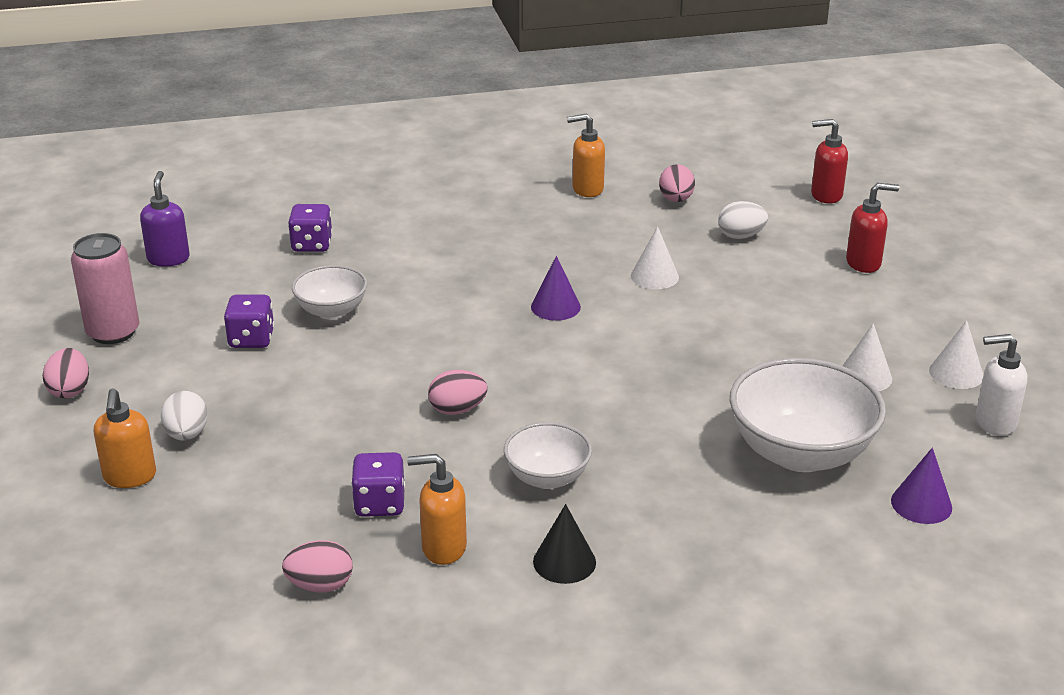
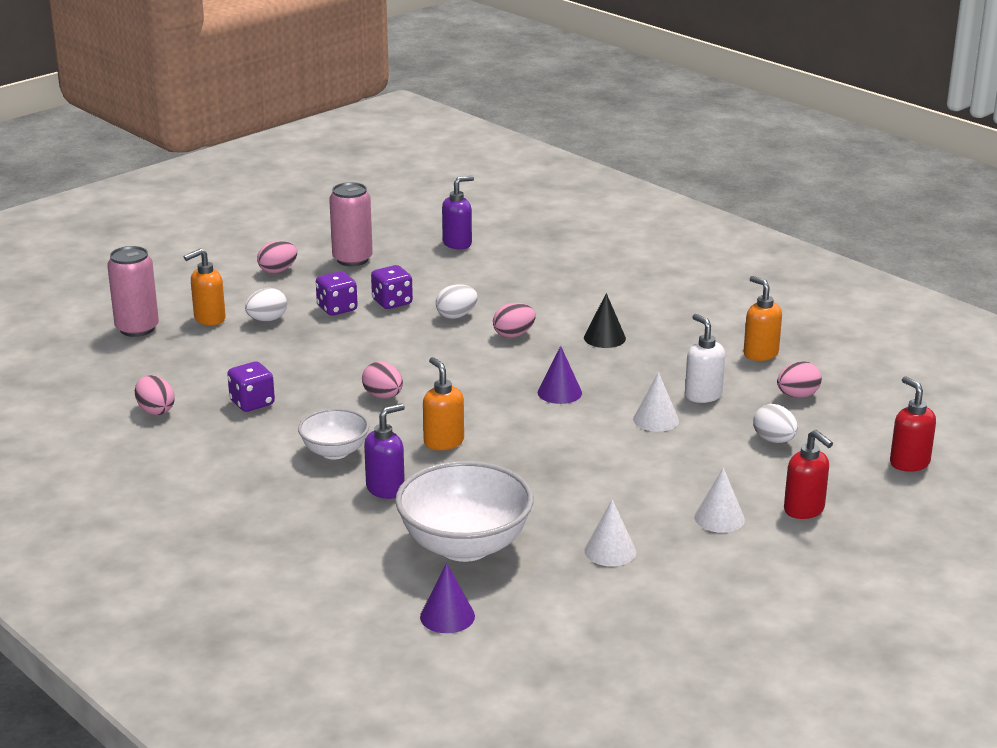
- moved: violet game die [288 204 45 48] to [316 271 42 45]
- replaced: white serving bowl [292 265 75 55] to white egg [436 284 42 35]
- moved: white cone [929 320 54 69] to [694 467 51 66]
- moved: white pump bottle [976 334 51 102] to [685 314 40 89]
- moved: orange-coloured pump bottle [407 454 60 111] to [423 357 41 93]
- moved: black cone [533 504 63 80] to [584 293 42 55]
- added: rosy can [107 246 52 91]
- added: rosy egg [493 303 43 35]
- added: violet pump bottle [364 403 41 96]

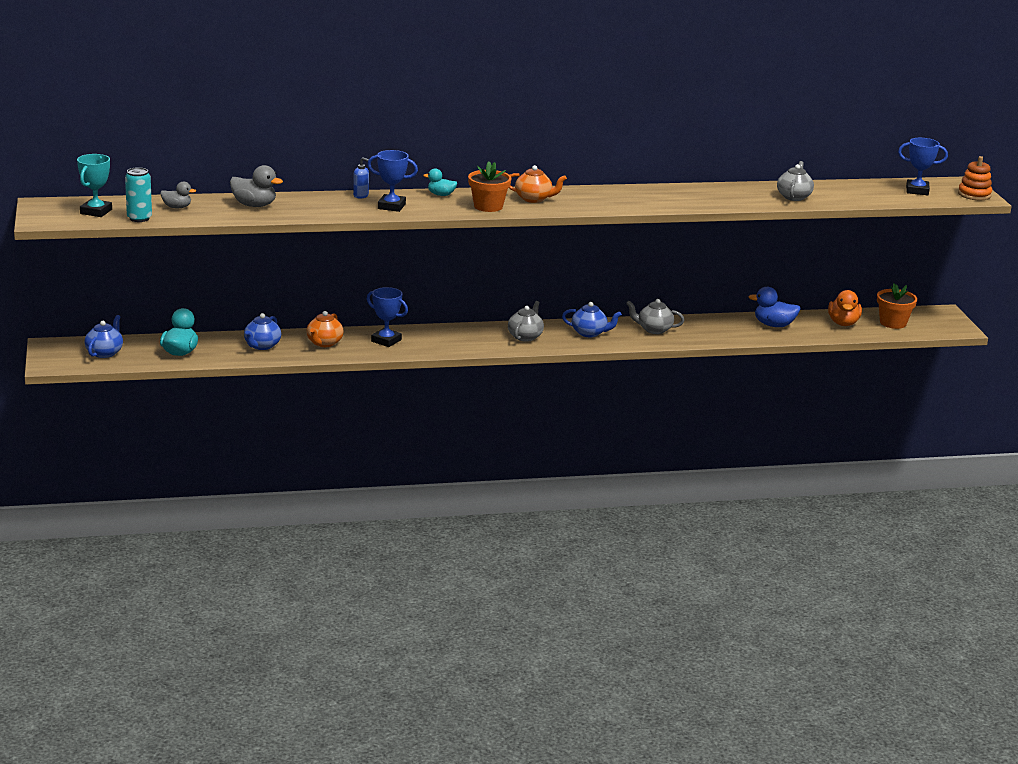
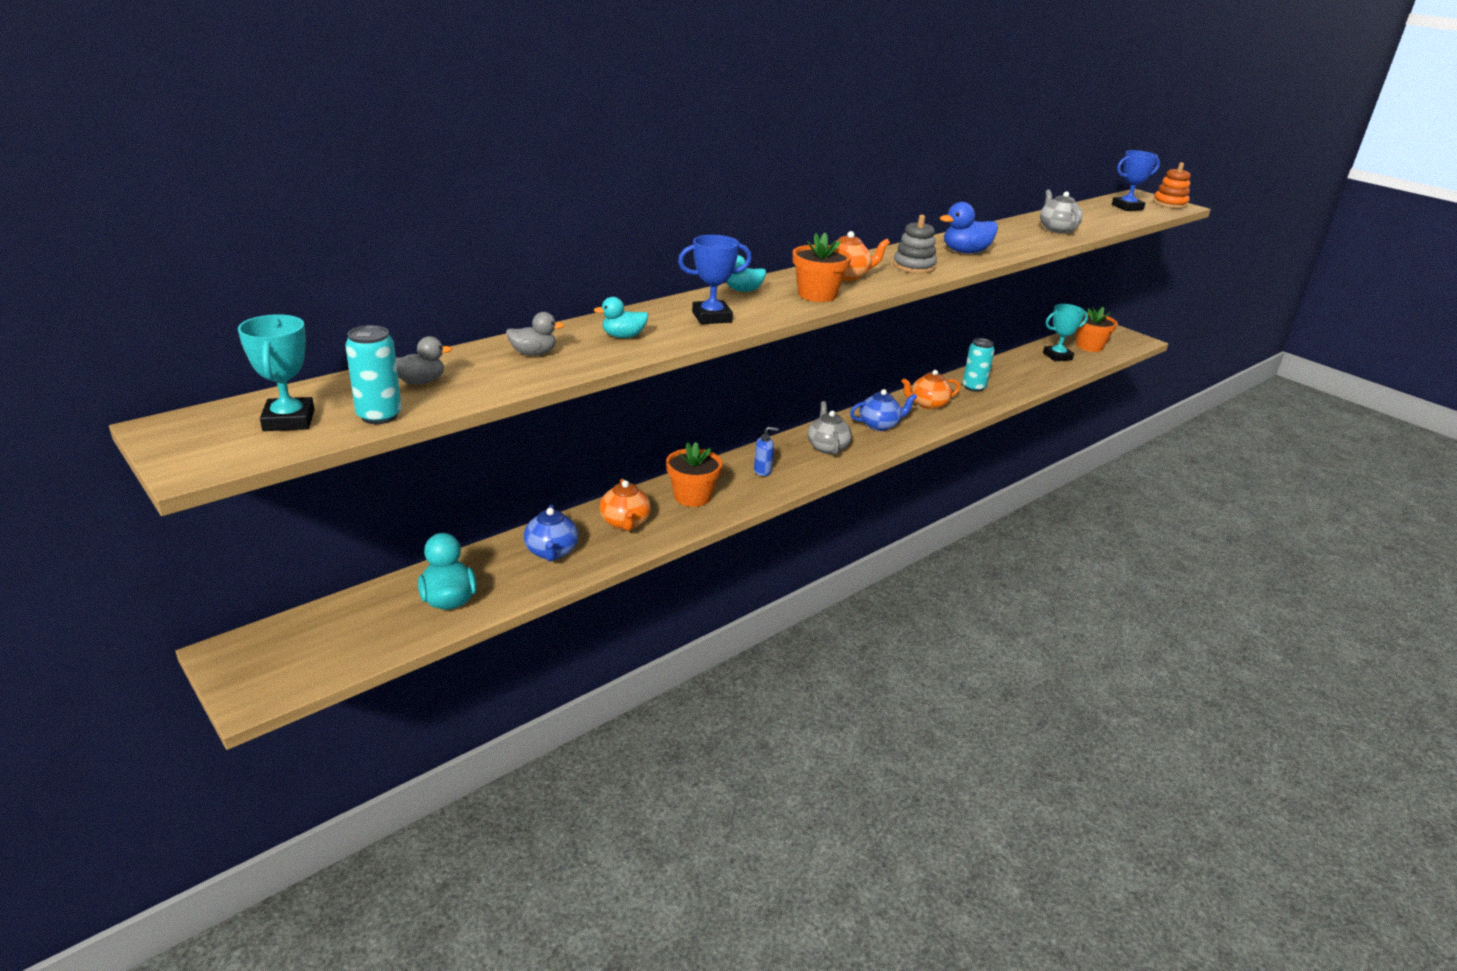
- moved: cobalt pump bottle [353 157 16 42] to [754 427 25 49]
- resized: ash-grey rubber duck [230 165 53 42] = [506 312 59 44] x0.63
- replaced: cobalt prize cup [367 287 41 60] to orange-coloured flower pot [666 442 56 65]
- moved: cobalt rubber duck [748 287 53 40] to [940 202 58 51]
- replaced: orange-coloured rubber duck [828 290 34 36] to turquoise prize cup [1043 304 45 57]
- recoloured: ash-grey tea pot [626 299 58 35] to orange-coloured tea pot [902 370 58 40]
- removed: cobalt tea pot [84 315 39 43]
- added: ash-grey ring stacker [893 215 44 59]
- added: turquoise rubber duck [594 297 54 41]
- added: turquoise can [962 338 33 54]

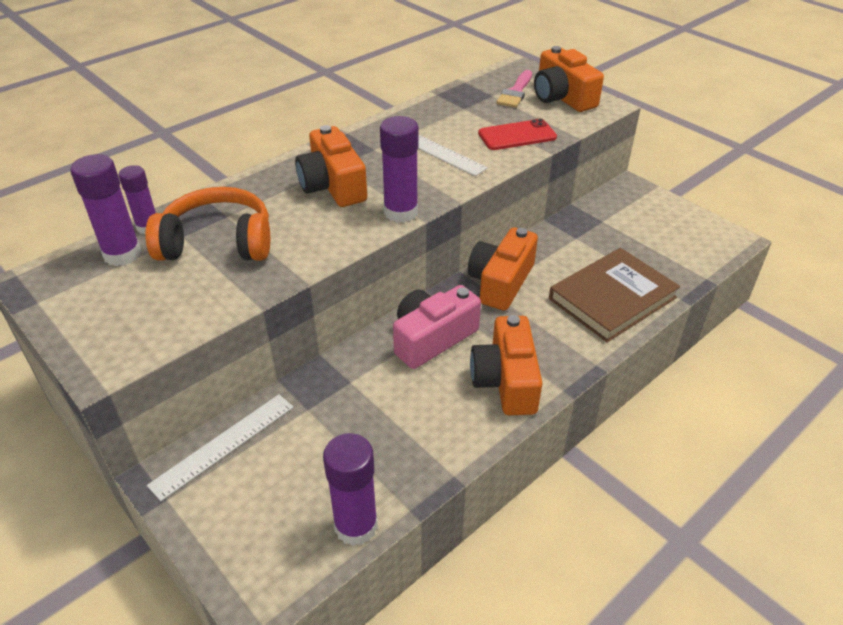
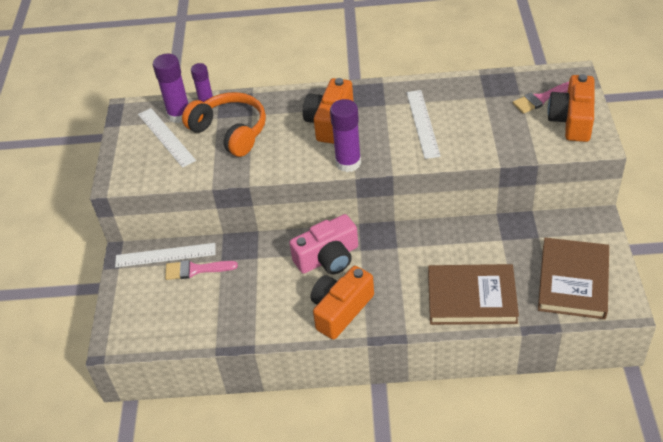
- removed: red mobile phone [478 119 79 31]
- removed: orange-coloured photo camera [468 227 70 84]
- turned: rosy photo camera [393 285 88 84] = [289 214 69 60] 150 degrees clockwise
- removed: violet glue [323 433 55 113]
- added: white straightedge [138 108 58 60]
- added: russet book [538 238 71 81]
- added: rosy paintbrush [165 260 73 20]

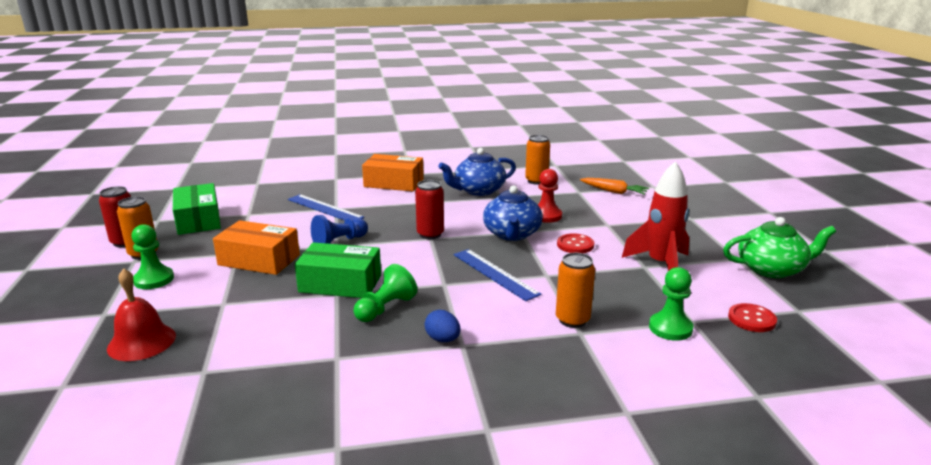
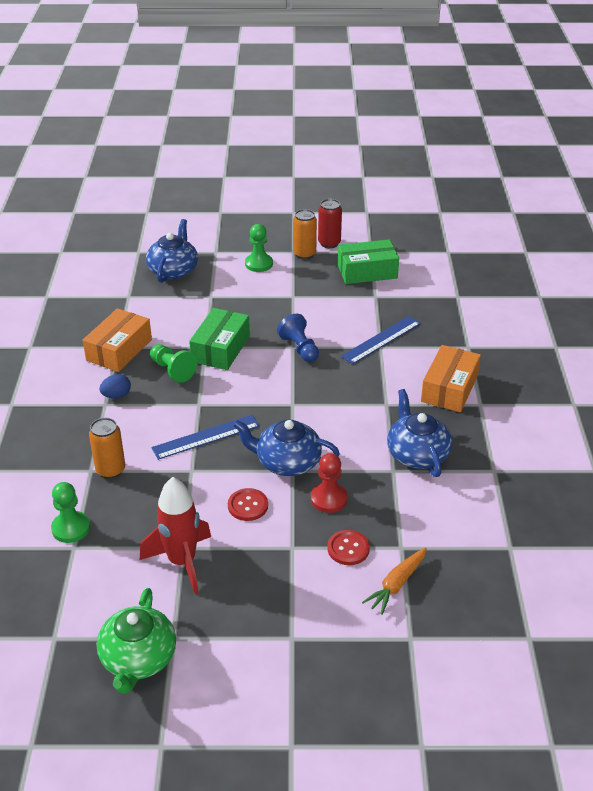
- removed: orange-coloured can [525 135 25 50]
- removed: red can [415 180 29 59]
- moved: orange-coloured box [213 220 87 55] to [83 308 69 64]
- replaced: red bell [107 268 69 93] to cobalt tea pot [146 219 52 64]
- moved: red button [728 303 49 29] to [327 530 43 35]

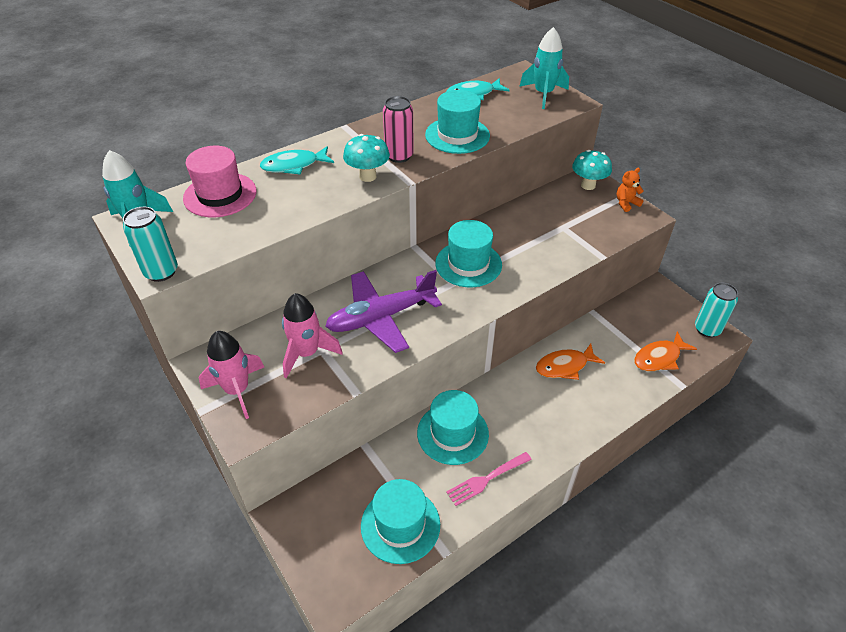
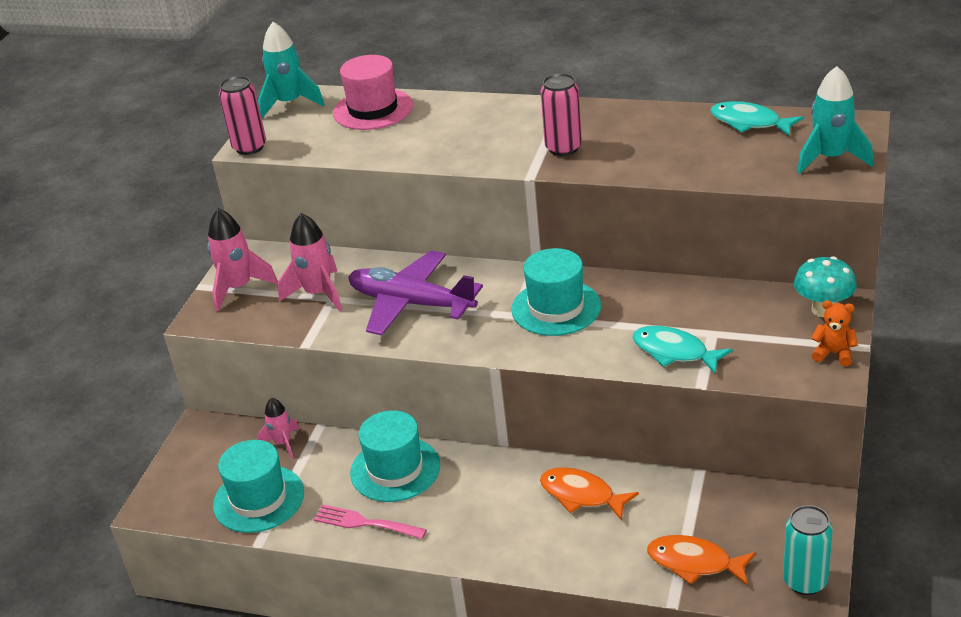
- removed: turquoise tall hat [425 90 65 64]
- removed: turquoise toadstool [343 134 47 48]
- moved: turquoise fish figure [260 146 74 28] to [632 326 101 48]
- recoloured: turquoise can [123 207 55 75] to rosy can [219 76 47 79]
- added: rosy toy rocket [257 398 42 60]

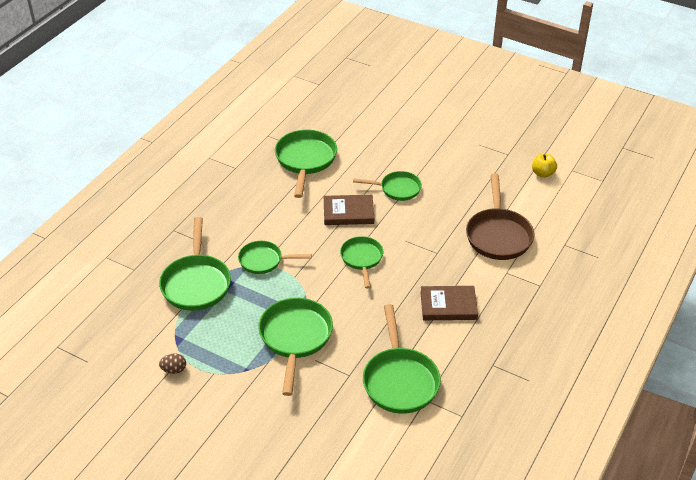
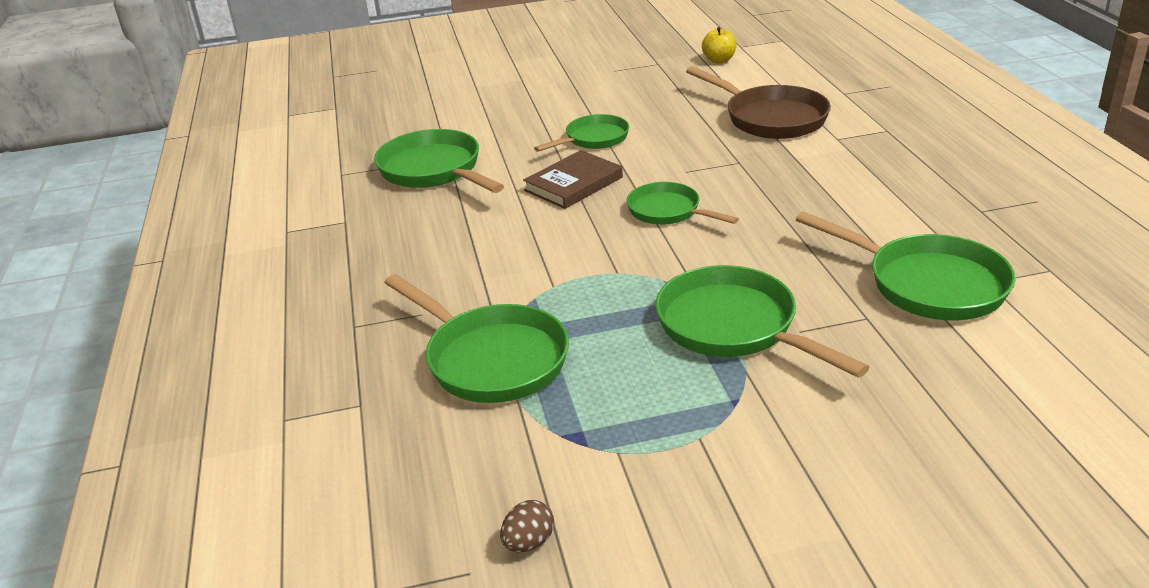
- removed: green frying pan [238 241 74 33]
- removed: russet book [420 286 58 34]
- moved: russet egg [159 353 27 21] to [500 500 54 52]

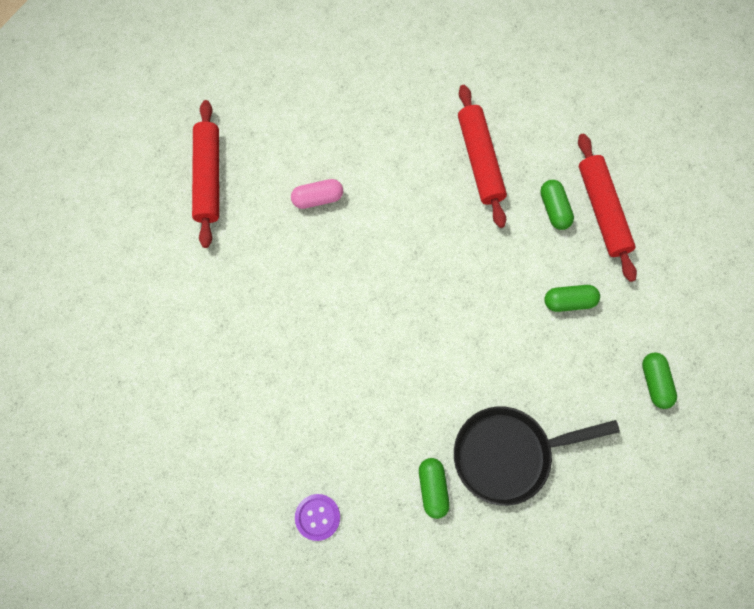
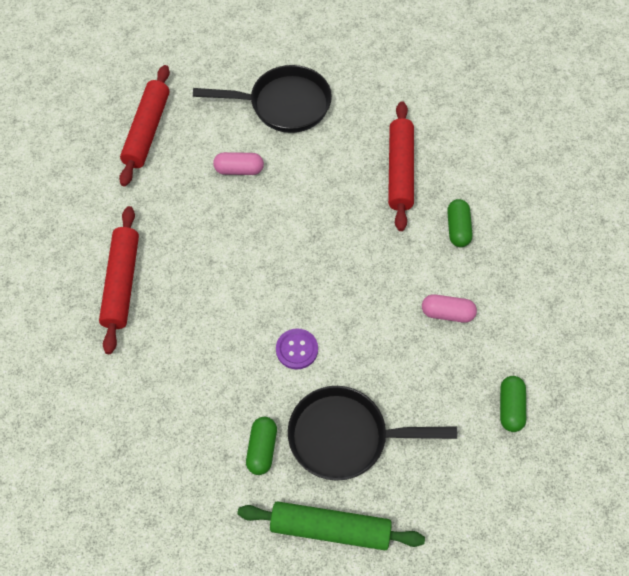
- moved: red dough roller [578 133 59 149] to [99 206 40 148]
- recoloured: green capsule [544 285 56 27] to rosy capsule [422 294 55 29]
- moved: violet button [295 494 45 47] to [276 329 42 40]
- added: black frying pan [193 65 139 68]
- added: green dough roller [238 501 187 49]

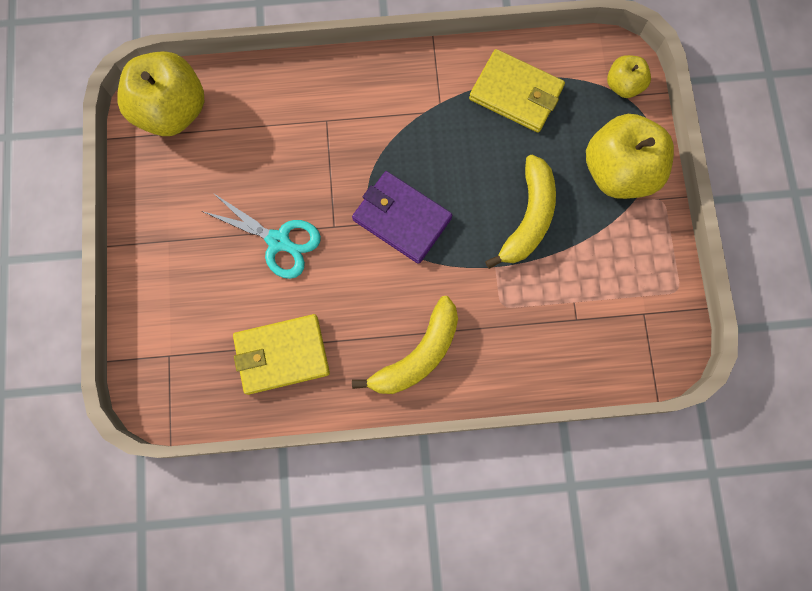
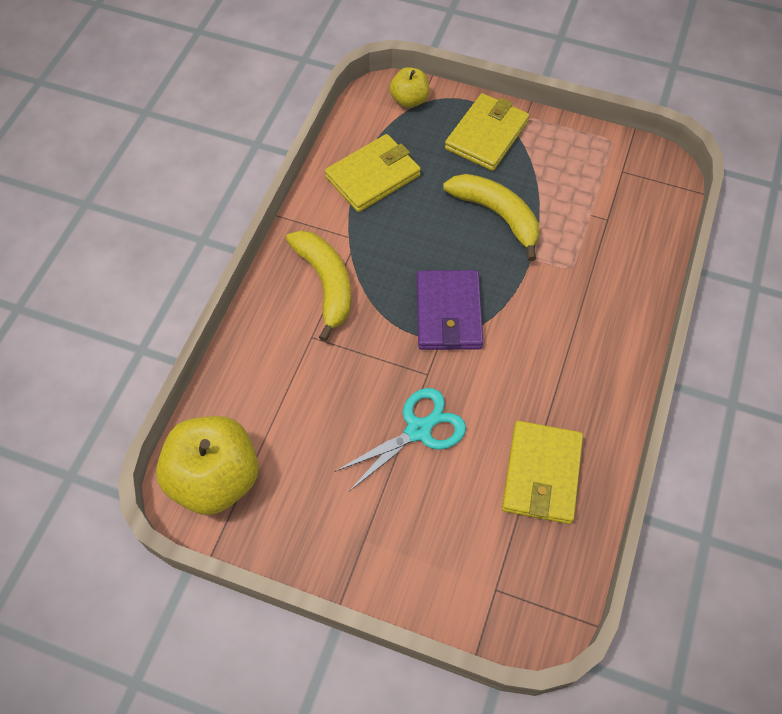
- replaced: golden apple fruit [586 114 88 85] to golden billfold [445 93 85 78]
- turned: violet billfold [352 171 100 93] = [417 270 66 80] 60 degrees counterclockwise
- moved: golden banana fruit [352 296 106 98] to [286 230 65 112]

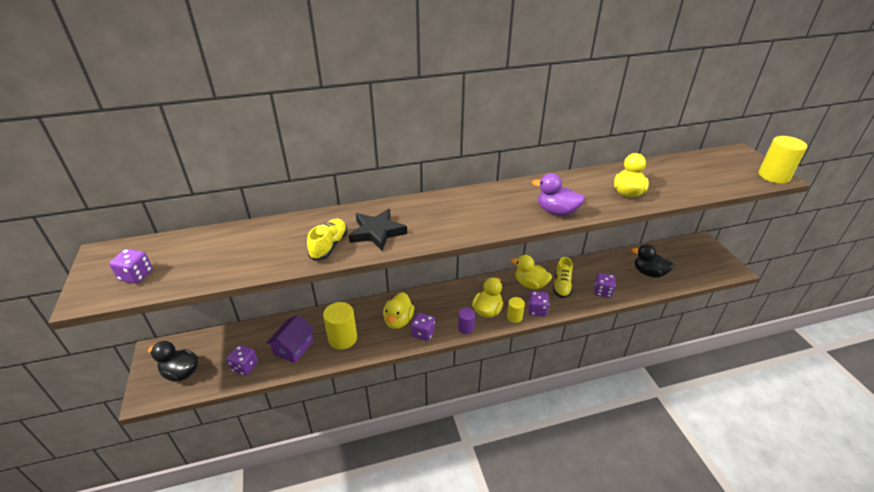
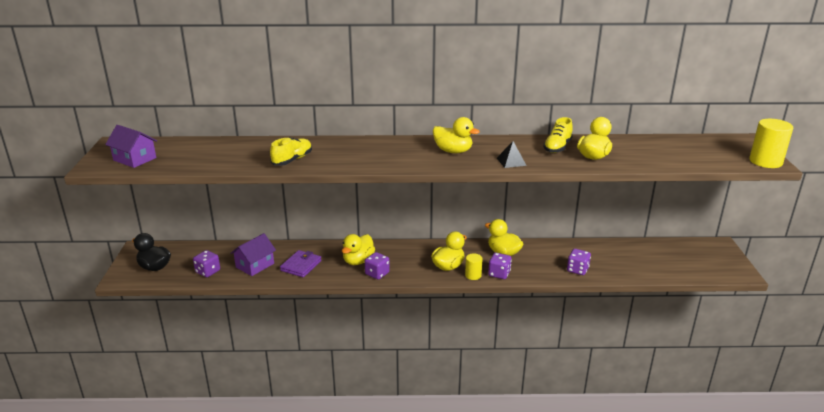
- replaced: violet rubber duck [532 173 53 43] to black pyramid shape [497 141 30 27]
- removed: black star [349 209 58 42]
- removed: black rubber duck [631 244 43 34]
- replaced: violet game die [109 249 43 35] to violet house [105 125 52 43]
- moved: golden shoe [553 257 20 41] to [543 117 30 36]
- replaced: golden cylinder shape [323 302 34 48] to violet billfold [280 250 41 28]
- removed: violet cylinder shape [458 308 17 26]
- added: golden rubber duck [433 117 47 36]

